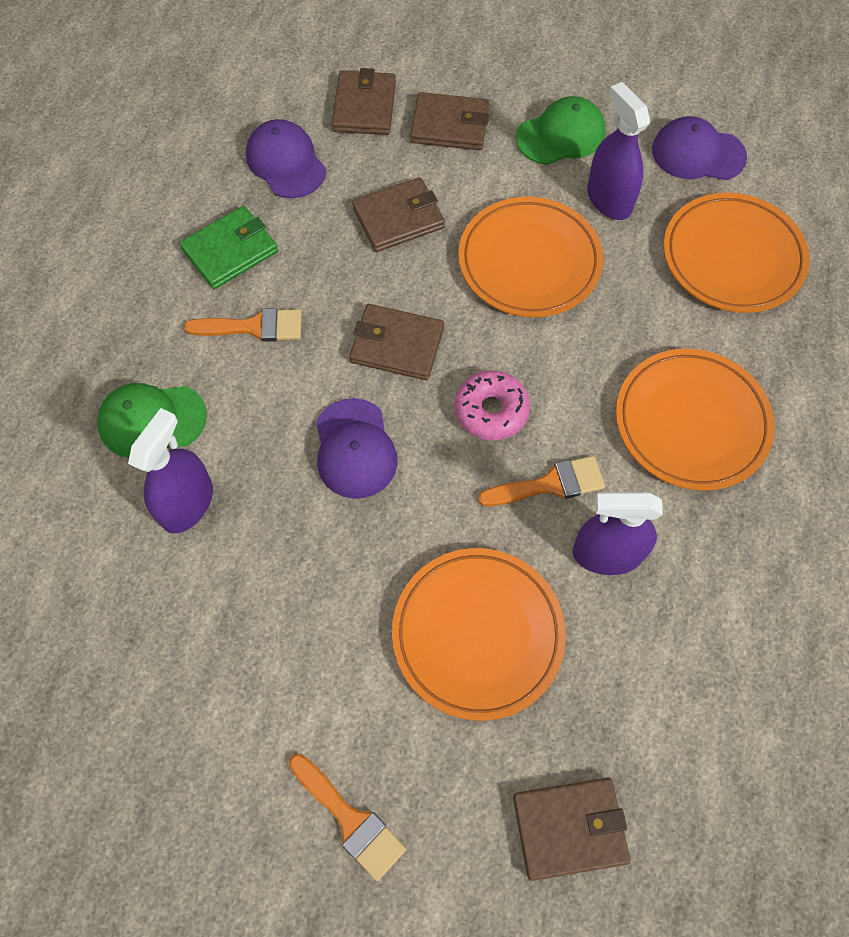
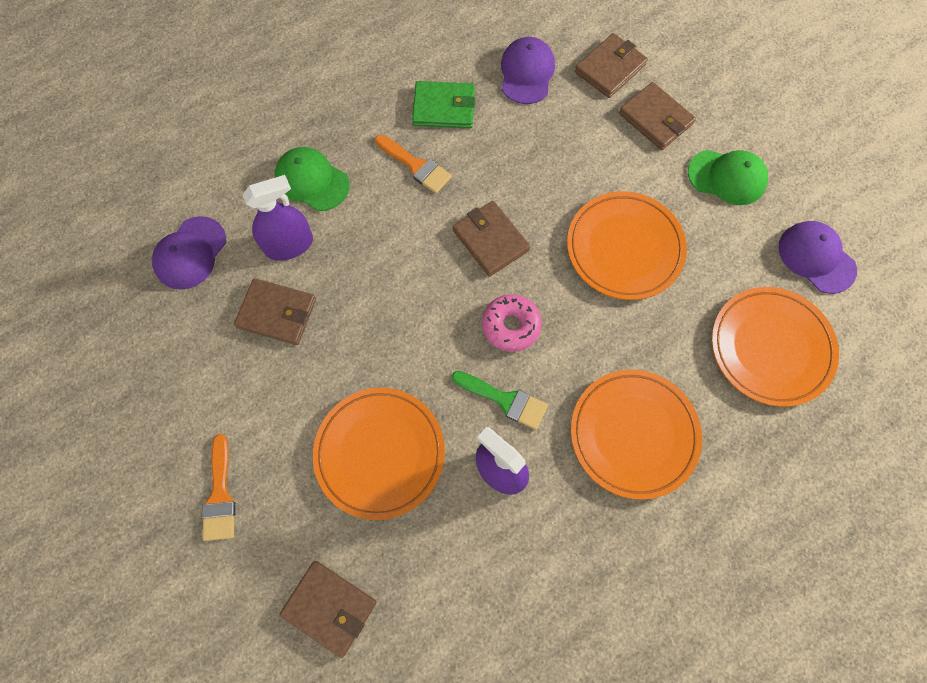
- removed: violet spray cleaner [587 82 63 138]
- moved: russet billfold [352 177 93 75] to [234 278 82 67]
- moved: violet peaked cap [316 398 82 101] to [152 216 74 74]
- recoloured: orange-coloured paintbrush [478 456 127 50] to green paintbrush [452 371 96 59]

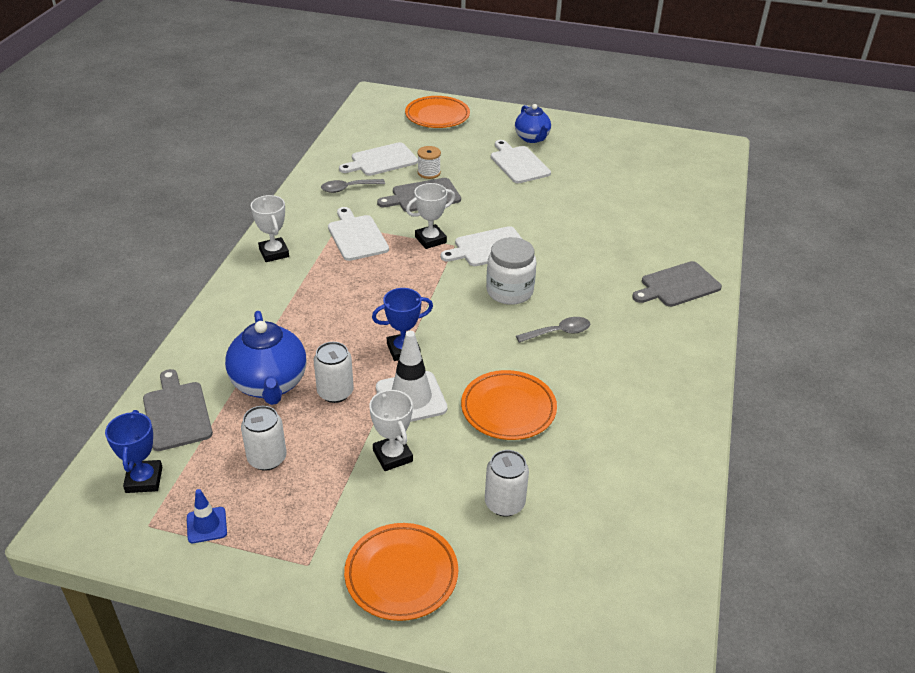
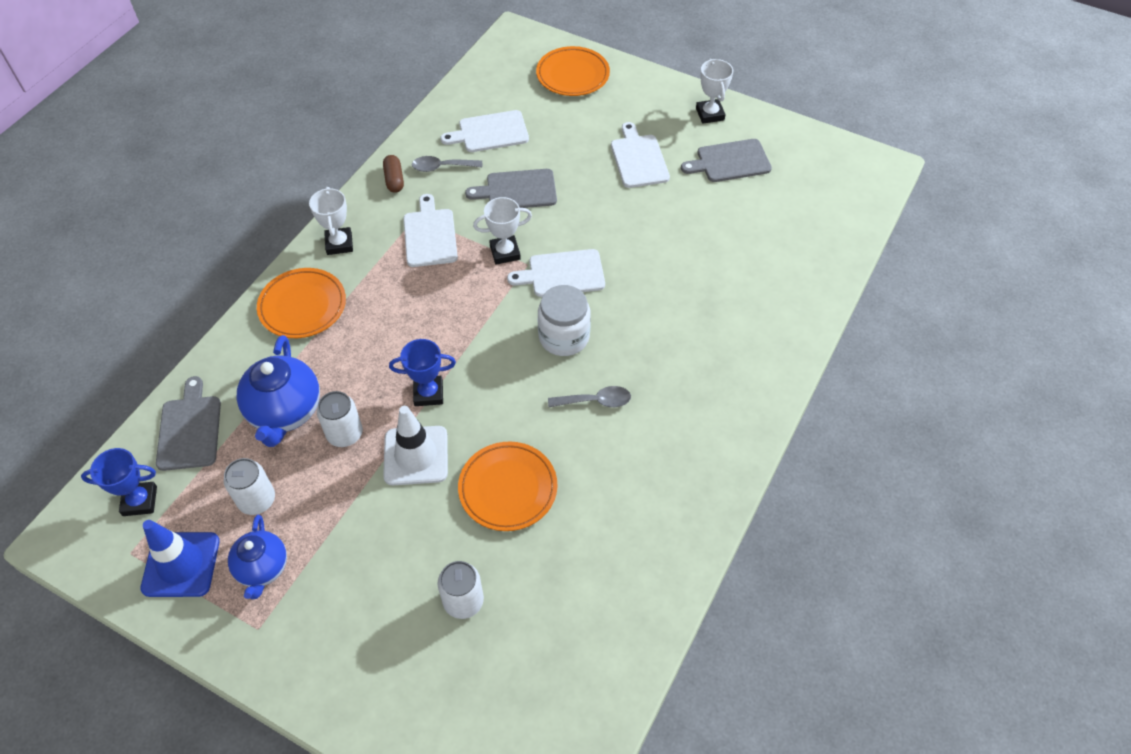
- moved: cobalt tea pot [515 104 36 39] to [228 514 59 85]
- removed: white spool [417 146 24 33]
- moved: ash-grey cutting board [632 261 90 46] to [681 139 91 43]
- moved: white prize cup [369 389 44 82] to [696 59 37 65]
- turned: cobalt prize cup [105 410 57 83] = [81 448 76 68] 75 degrees clockwise
- resized: cobalt road cone [187 489 40 54] = [141 520 78 77] x1.85
- moved: orange-coloured dinner plate [344 523 114 98] to [257 268 89 70]
- added: russet capsule [383 155 21 38]

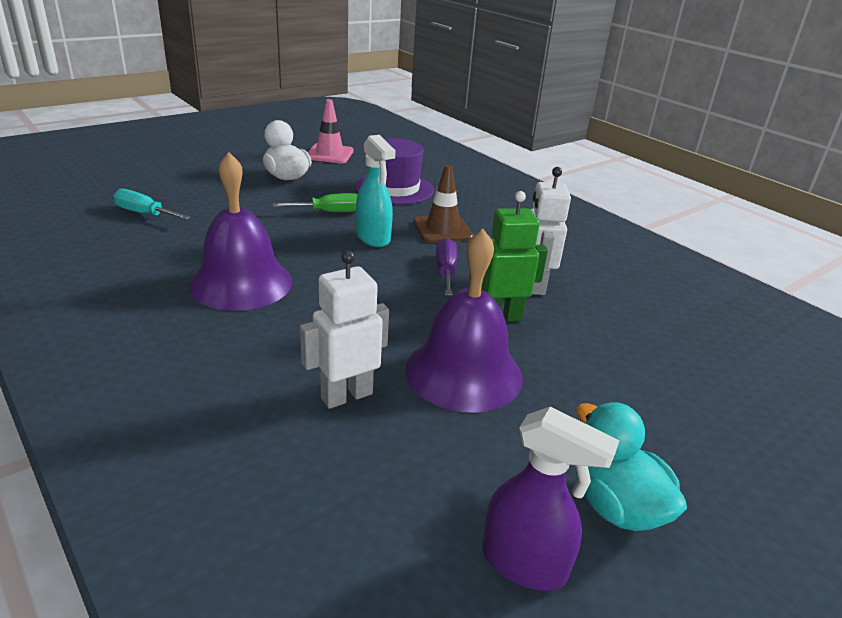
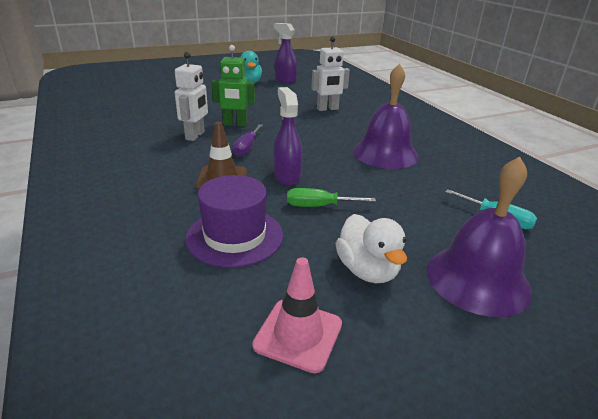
- recoloured: turquoise spray cleaner [356 135 40 112] to violet spray cleaner [274 87 28 98]
- moved: violet bell [405 229 118 184] to [427 156 105 161]

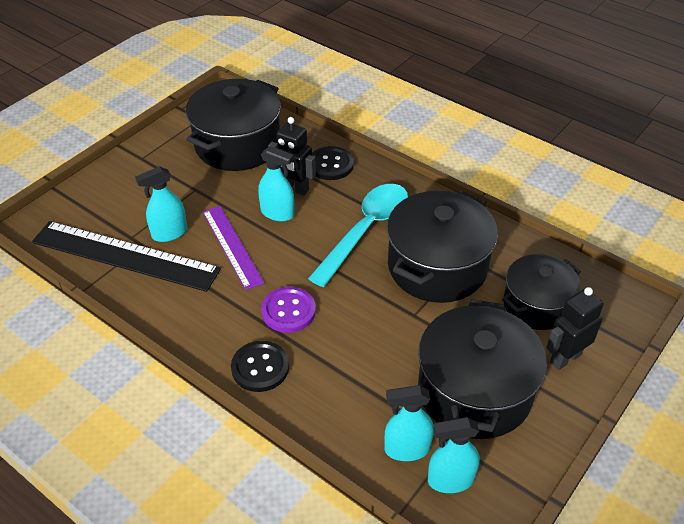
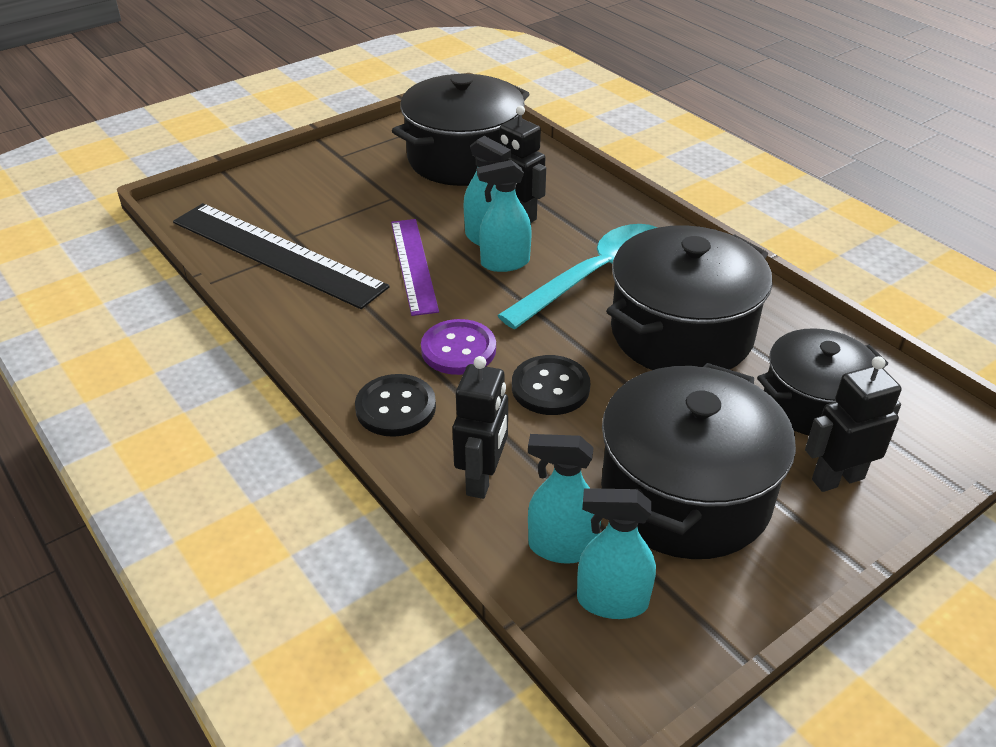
- moved: black button [312 146 42 34] to [512 355 78 60]
- moved: turquoise spray cleaner [135 166 52 76] to [477 160 55 112]
- added: black robot figure [452 356 56 143]

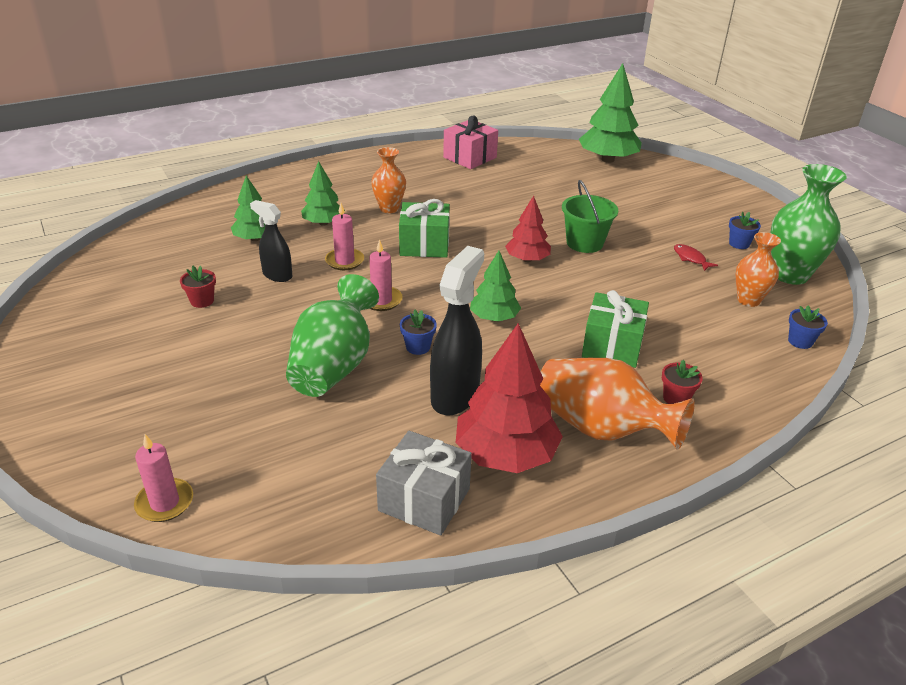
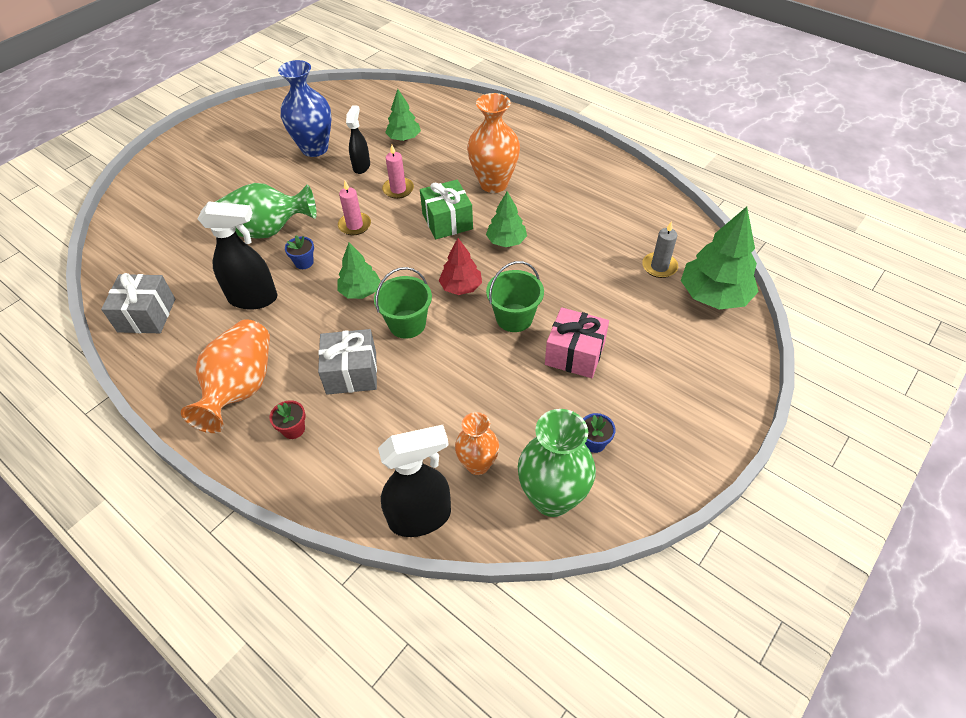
- moved: rosy present [443 116 55 53] to [545 307 64 71]
- resized: orange-coloured tall vase [371 147 35 66] = [467 93 53 100] x1.64
- moved: green tree [301 161 44 65] to [486 192 41 55]
- removed: red fish figure [674 244 44 27]
- replaced: red flower pot [180 266 36 42] to cobalt tall vase [278 60 53 97]
- recoloured: green present [582 290 67 78] to ash-grey present [318 329 59 66]
- replaced: cobalt flower pot [788 305 40 44] to black spray cleaner [378 425 73 112]
- removed: red tree [456 323 107 150]
- removed: rosy pillar candle [134 434 59 88]
- added: ash-grey pillar candle [642 221 36 57]
- added: green sand bucket [374 267 58 72]

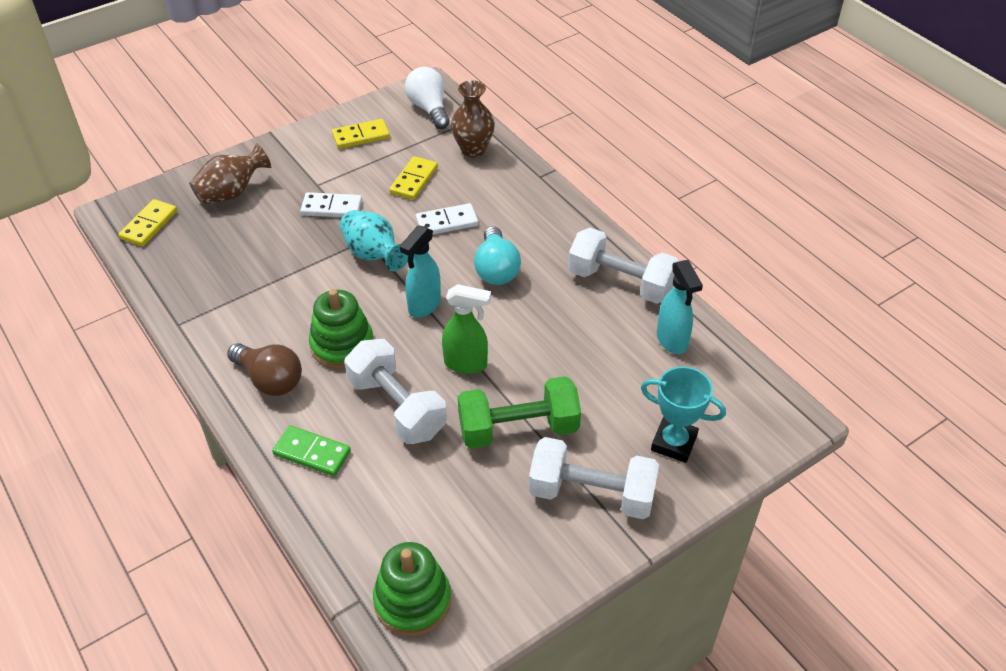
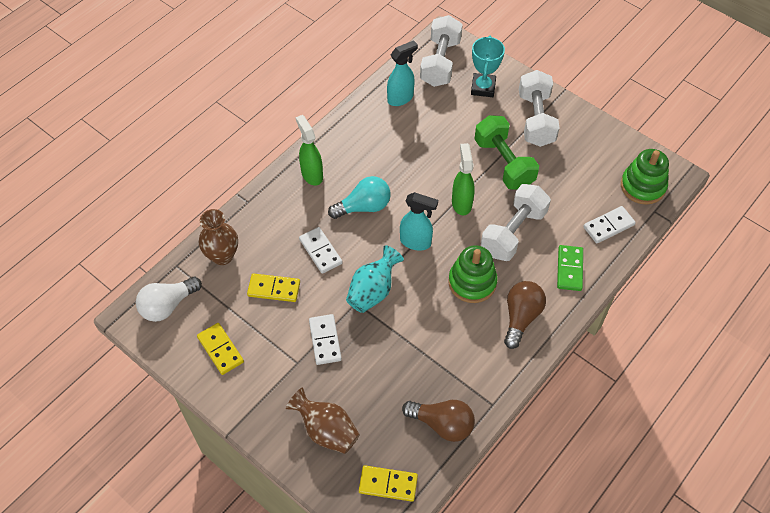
- moved: white free weight [568 228 111 76] to [420 15 43 72]
- added: green spray cleaner [296 115 27 71]
- added: white domino piece [583 206 53 37]
- added: russet bulb [402 400 73 42]

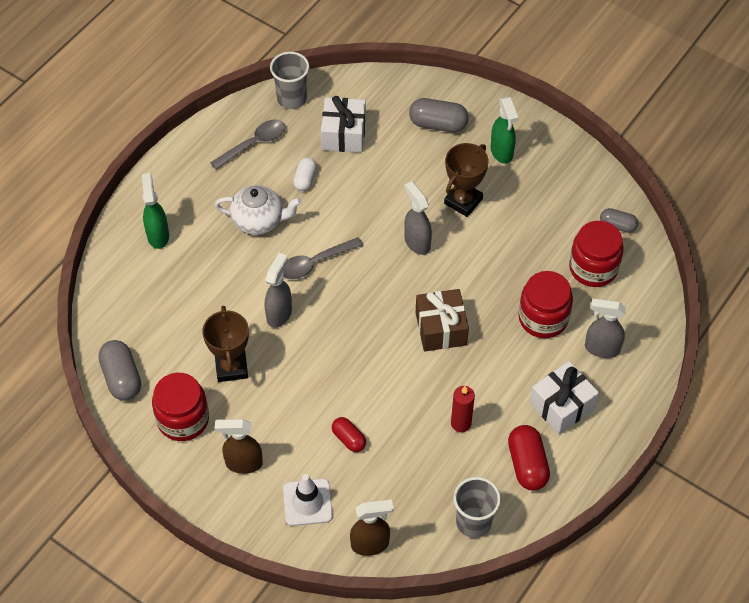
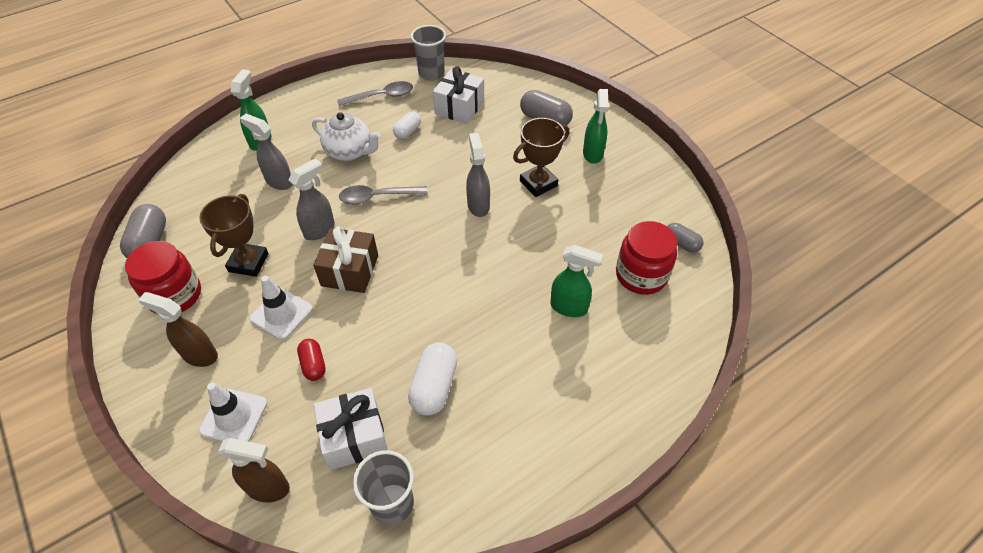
- replaced: red preserve jar [518 271 55 67] to green spray cleaner [550 245 53 72]
- moved: russet present [416 289 53 63] to [313 226 65 67]
- moved: ash-grey spray cleaner [585 298 41 60] to [240 114 53 76]
- moved: white present [530 361 69 73] to [314 388 74 82]
- replaced: red pillar candle [451 386 24 46] to white capsule [408 342 49 73]
- removed: red capsule [508 425 42 65]
- added: white road cone [249 276 64 64]

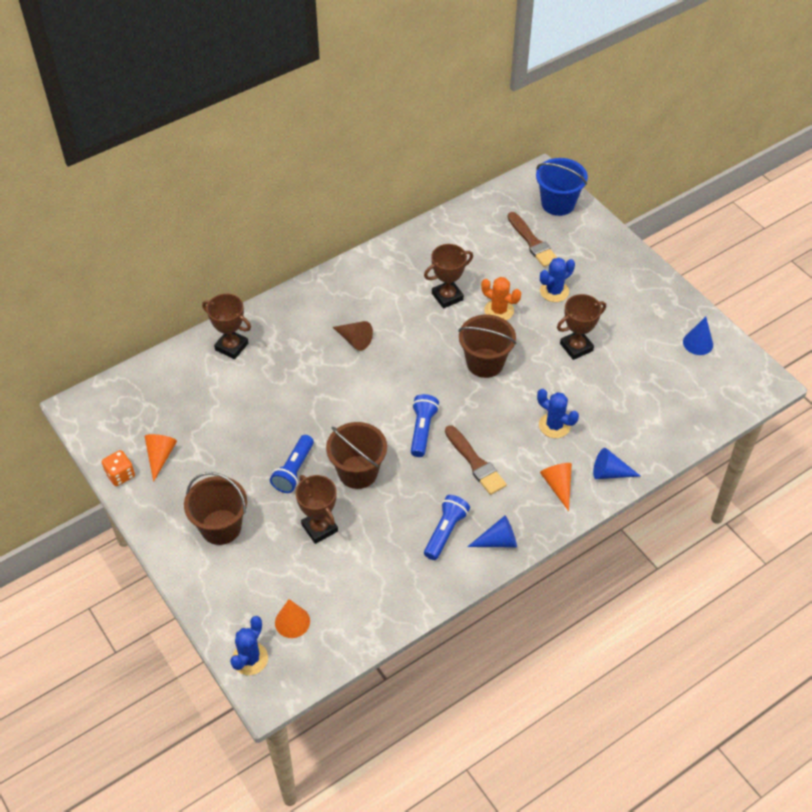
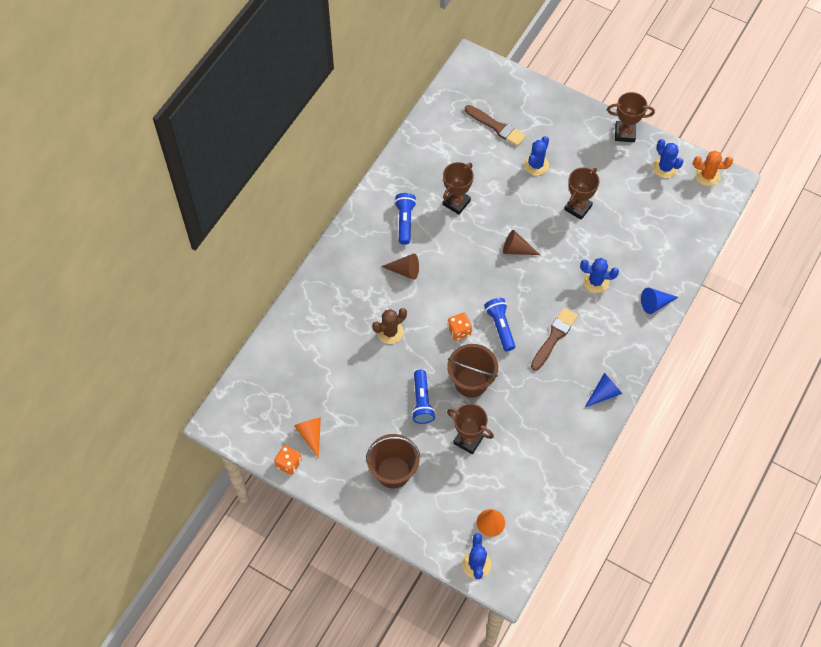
- removed: cobalt sand bucket [536 158 52 58]
- moved: orange-coloured saguaro cactus [481 277 40 43] to [693 151 40 35]
- moved: russet prize cup [202 294 49 65] to [607 92 48 50]
- replaced: russet sand bucket [458 314 58 64] to russet cone [503 230 37 25]
- replaced: cobalt cone [683 317 30 38] to cobalt saguaro cactus [653 139 31 39]
- turned: russet paintbrush [445 425 62 70] = [531 308 47 63] 90 degrees counterclockwise
- removed: orange-coloured cone [540 463 32 48]
- moved: cobalt pocket torch [424 495 46 65] to [394 193 22 52]
- added: russet saguaro cactus [372 308 35 36]
- added: orange-coloured game die [448 313 24 28]

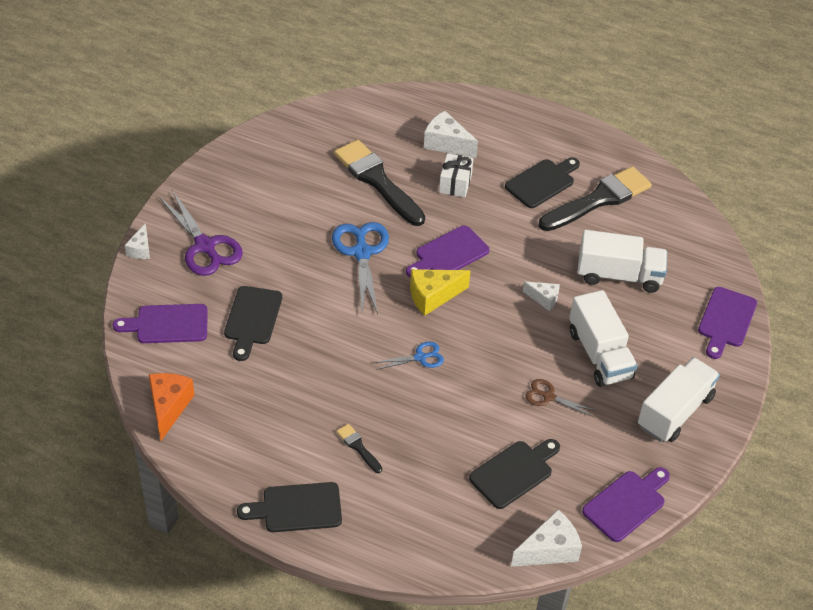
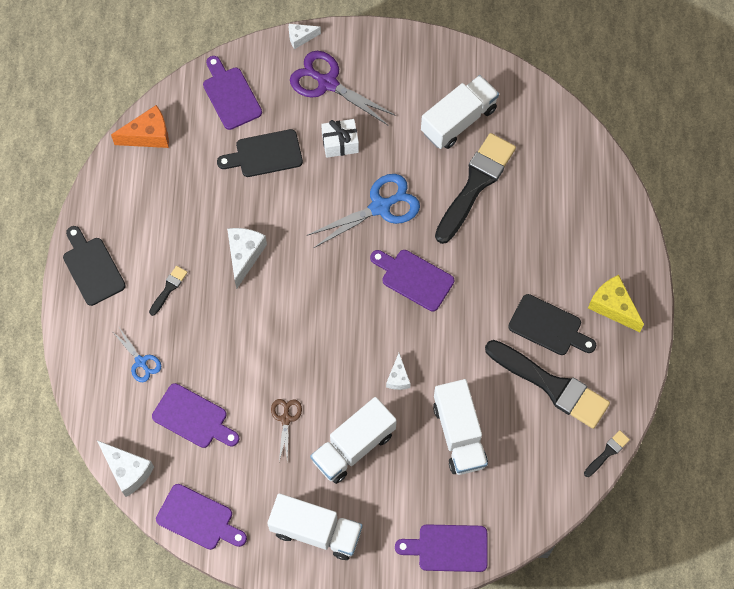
- moved: white cheese [424 111 54 47] to [227 228 40 61]
- moved: white present [439 153 34 45] to [321 119 38 39]
- turned: violet pair of scissors [159 190 84 86] = [290 51 106 75] 90 degrees clockwise
- moved: golden cheese [410 269 60 47] to [588 275 56 57]
- moved: cobalt pair of scissors [374 342 70 28] to [113 329 48 53]
- recoloured: black cutting board [469 439 91 70] to violet cutting board [152 383 87 65]
- added: white truck [421 75 78 74]
- added: black paintbrush [584 430 46 47]

